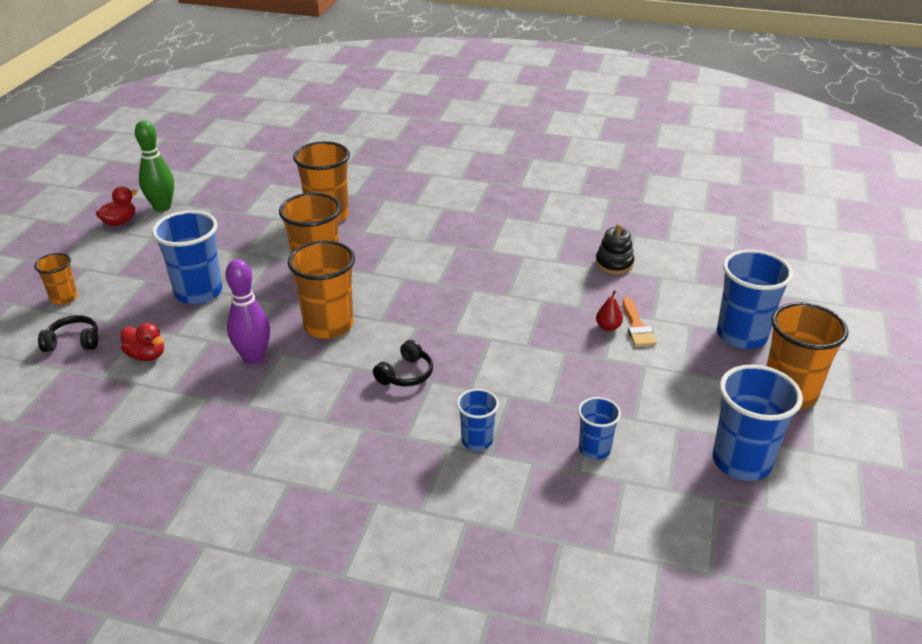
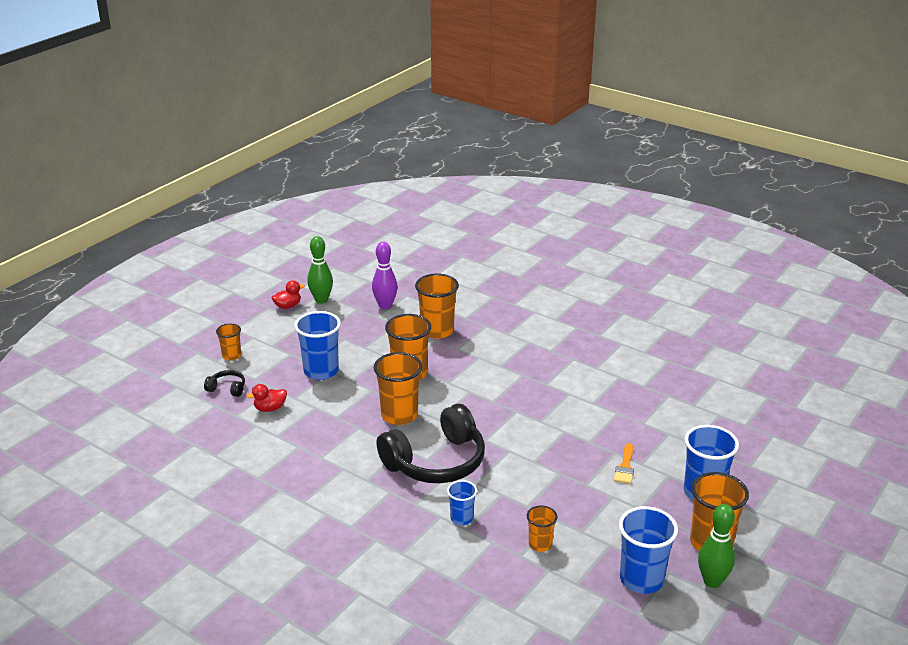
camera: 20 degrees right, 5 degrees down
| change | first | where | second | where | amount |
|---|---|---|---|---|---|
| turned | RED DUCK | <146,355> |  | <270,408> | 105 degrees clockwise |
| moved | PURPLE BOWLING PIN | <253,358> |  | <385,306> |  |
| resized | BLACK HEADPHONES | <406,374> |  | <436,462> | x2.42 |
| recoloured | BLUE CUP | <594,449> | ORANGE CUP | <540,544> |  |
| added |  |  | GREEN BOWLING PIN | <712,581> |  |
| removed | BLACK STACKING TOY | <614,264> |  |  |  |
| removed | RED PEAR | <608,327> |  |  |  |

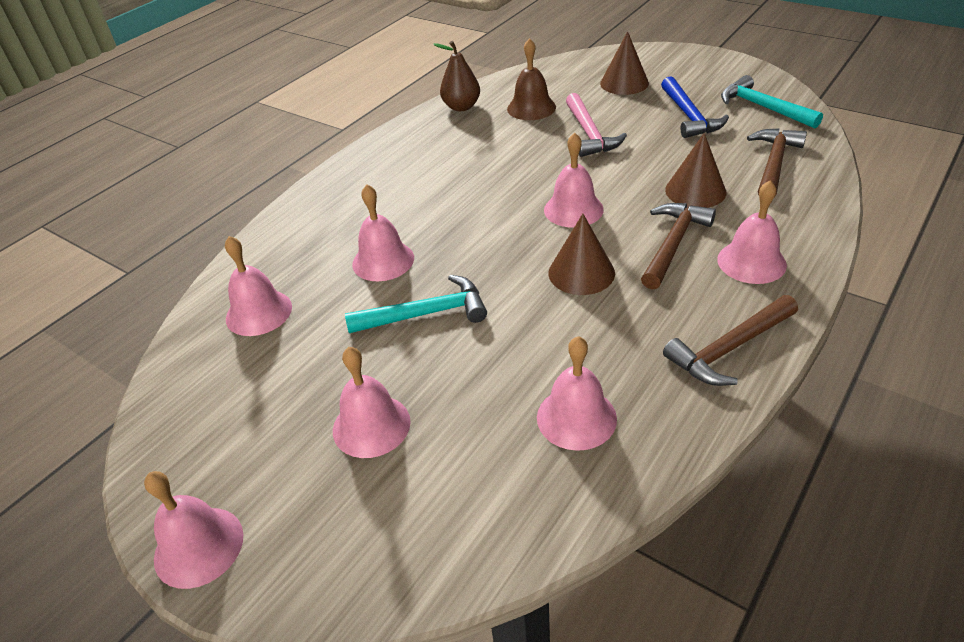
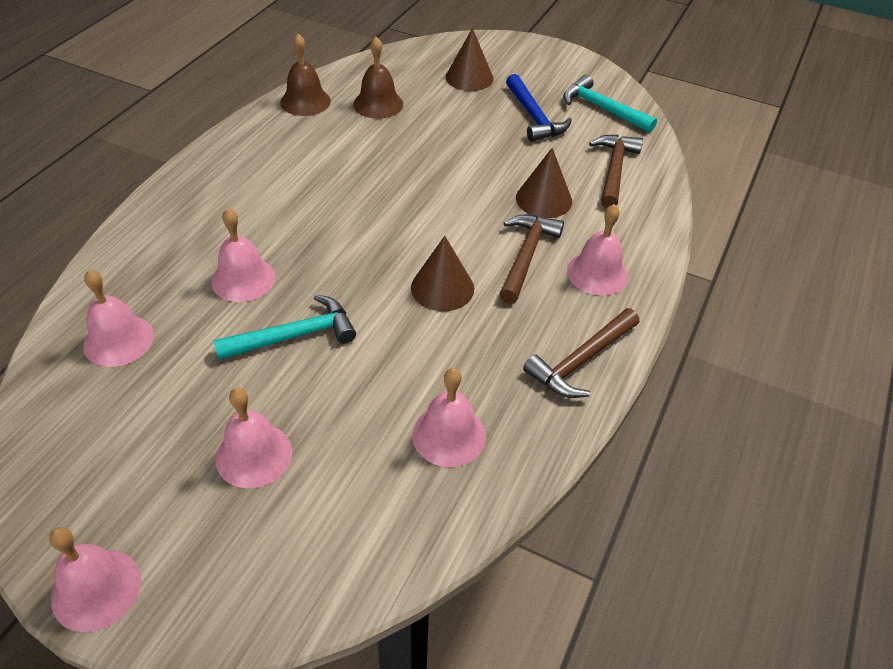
camera: 15 degrees left, 5 degrees up
| change | first | where | second | where | amount |
|---|---|---|---|---|---|
| replaced | BROWN PEAR | <461,107> | BROWN BELL | <305,101> |  |
| removed | PINK BELL | <573,209> |  |  |  |
| removed | PINK HAMMER | <589,133> |  |  |  |

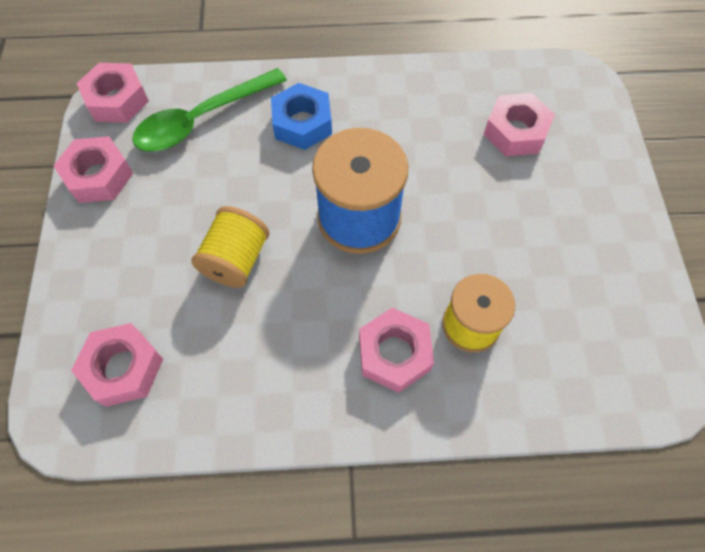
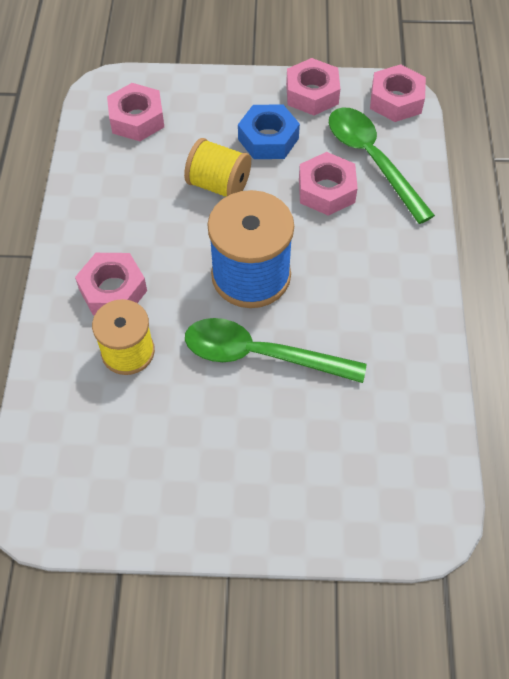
camera: 95 degrees right, 5 degrees down
| change | first | where | second | where | amount |
|---|---|---|---|---|---|
| added |  |  | GREEN SPOON | <260,355> |  |
| moved | BLUE NUT | <302,123> |  | <268,139> |  |
| moved | PINK NUT | <515,131> |  | <326,190> |  |

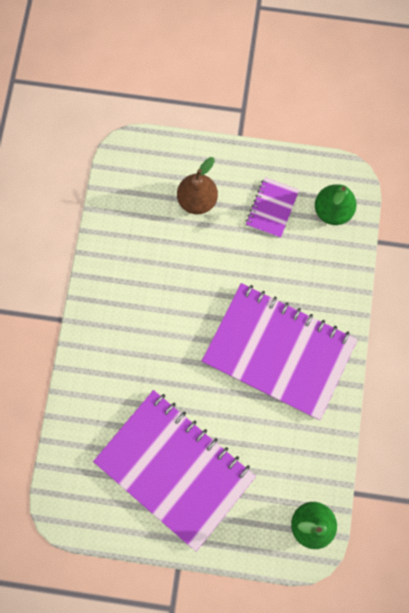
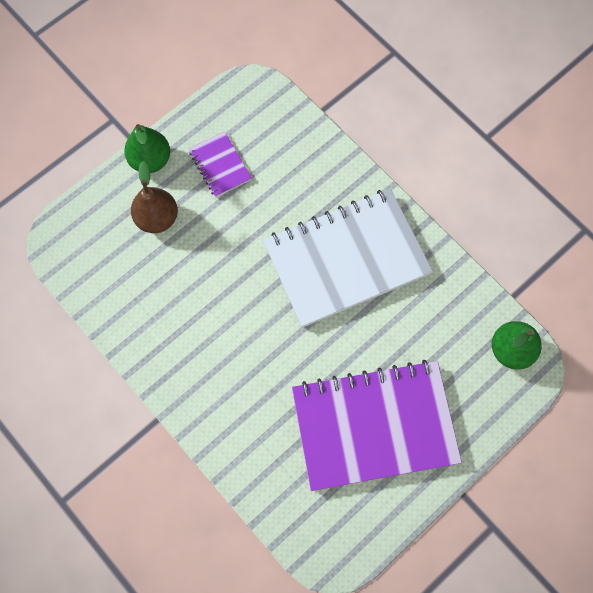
camera: 50 degrees left, 5 degrees down
| change | first | where | second | where | amount |
|---|---|---|---|---|---|
| moved | GREEN PEAR | <332,211> |  | <150,160> |  |
| recoloured | PURPLE NOTEBOOK | <278,351> | WHITE NOTEBOOK | <346,259> |  |

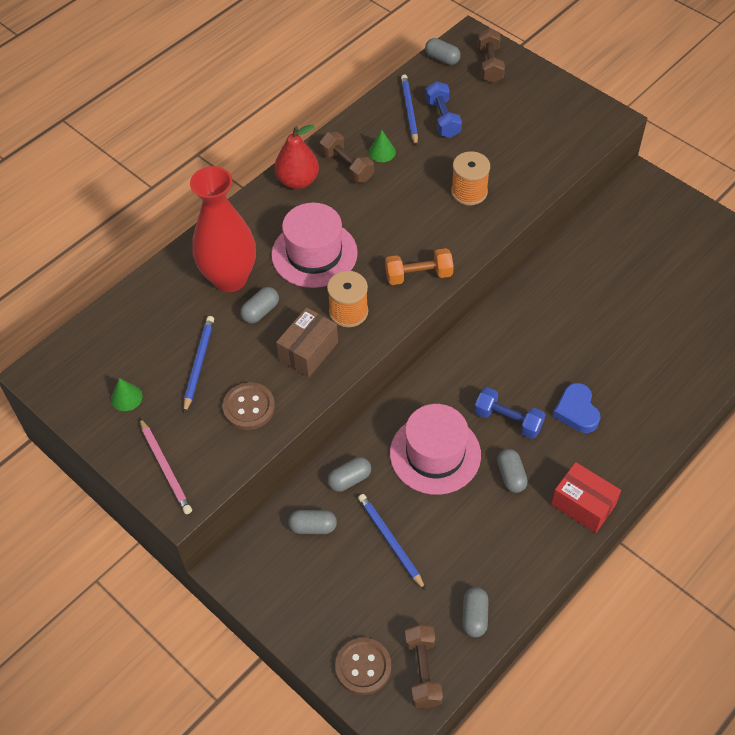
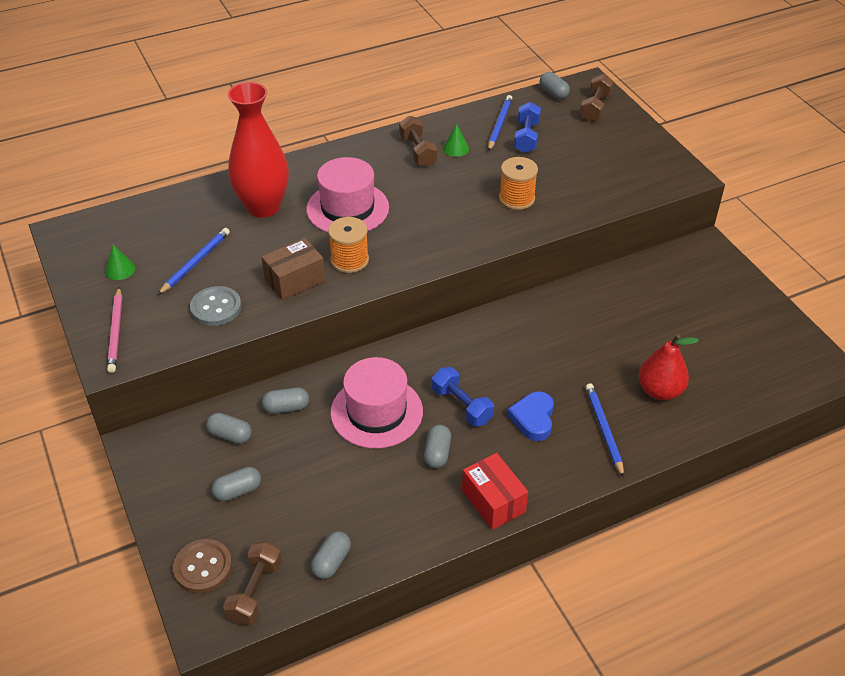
camera: 20 degrees right, 10 degrees down
| change | first | where | second | where | amount |
|---|---|---|---|---|---|
| recoloured | BROWN BUTTON | <249,407> | GREY BUTTON | <216,307> |  |
| moved | GREY CAPSULE | <260,311> |  | <238,491> |  |
| moved | BLUE PENCIL | <390,541> |  | <603,430> |  |
| moved | RED PEAR | <298,181> |  | <660,391> |  |
| removed | ORANGE DUMBBELL | <418,275> |  |  |  |

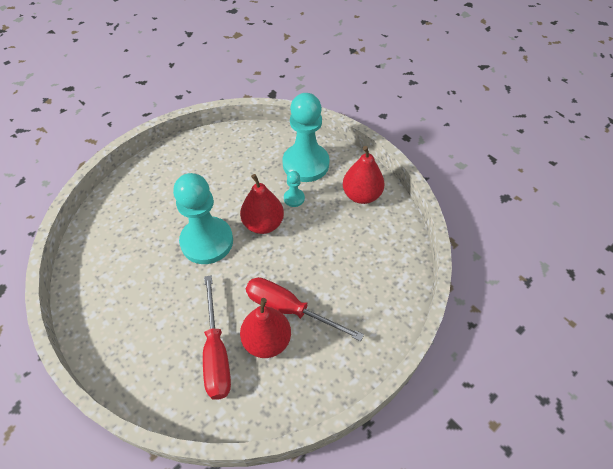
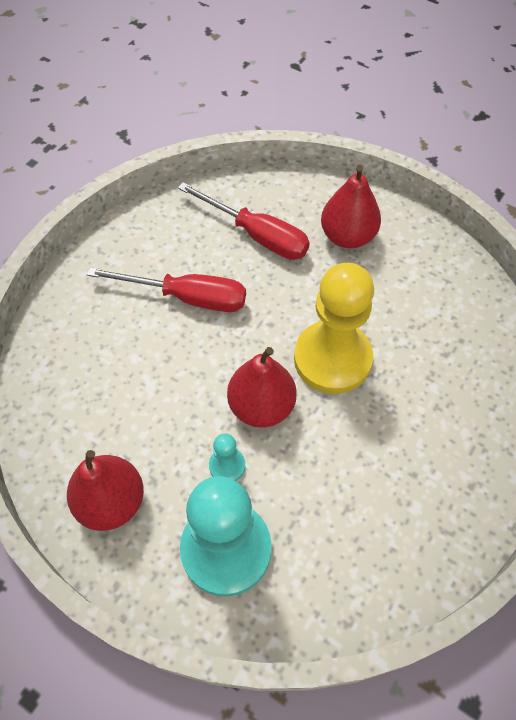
camera: 165 degrees right, 5 degrees up
| change | first | where | second | where | amount |
|---|---|---|---|---|---|
| turned | RED SCREWDRIVER | <216,353> |  | <257,235> | 150 degrees clockwise |
| recoloured | TURQUOISE PAWN | <207,241> | YELLOW PAWN | <332,359> |  |
| moved | RED PEAR | <267,341> |  | <347,236> |  |

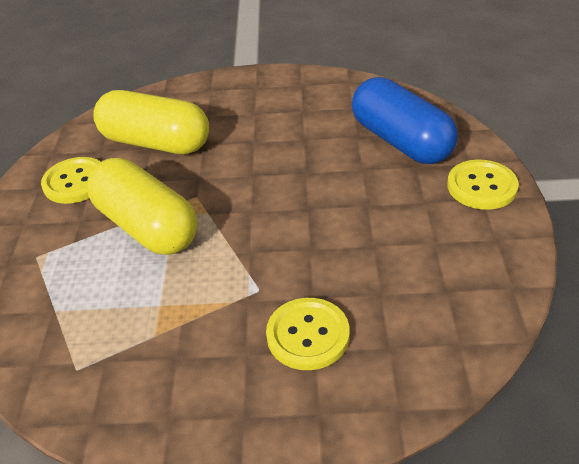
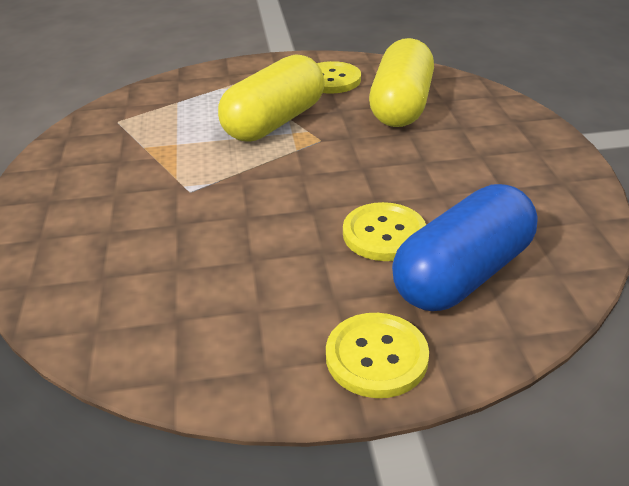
camera: 80 degrees right, 5 degrees down
| change | first | where | second | where | amount |
|---|---|---|---|---|---|
| moved | YELLOW BUTTON | <308,335> |  | <384,234> |  |

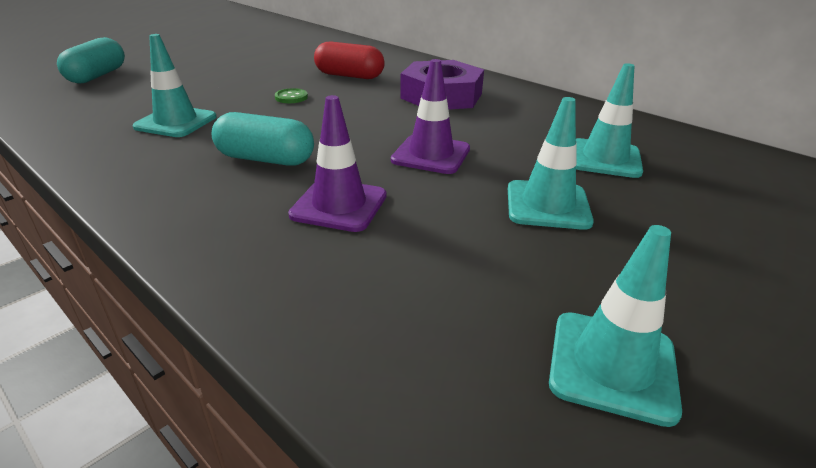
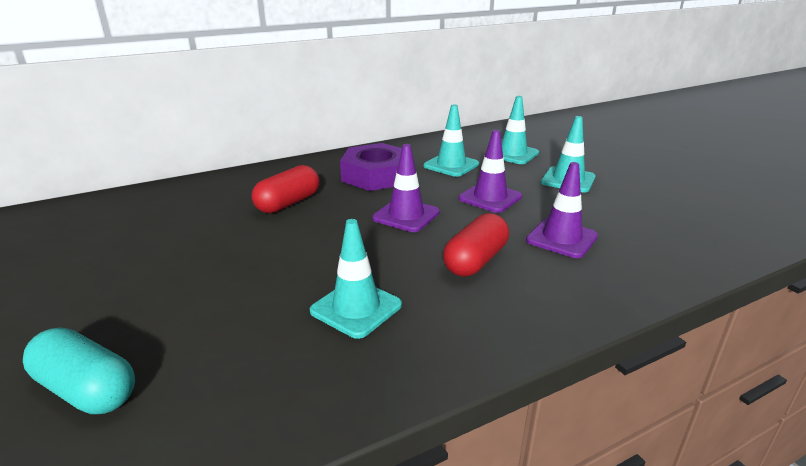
camera: 70 degrees left, 5 degrees down
| change | first | where | second | where | amount |
|---|---|---|---|---|---|
| added |  |  | PURPLE TRAFFIC CONE | <406,215> |  |
| moved | TURQUOISE TRAFFIC CONE | <612,366> |  | <451,165> |  |
| recoloured | TURQUOISE CAPSULE | <265,159> | RED CAPSULE | <475,261> |  |
| removed | GREEN BUTTON | <291,97> |  |  |  |

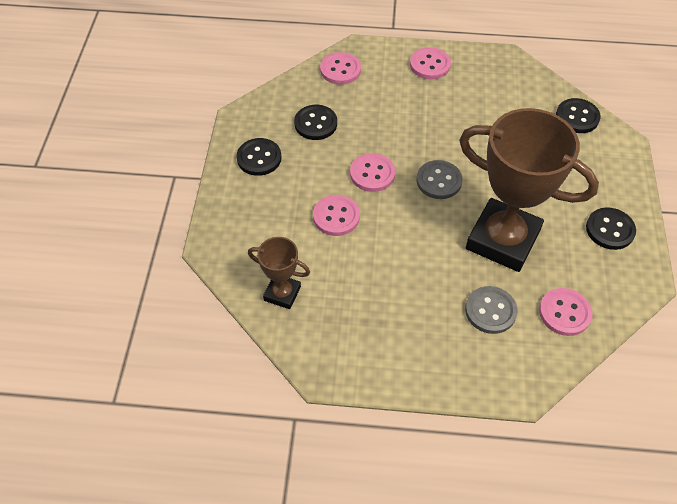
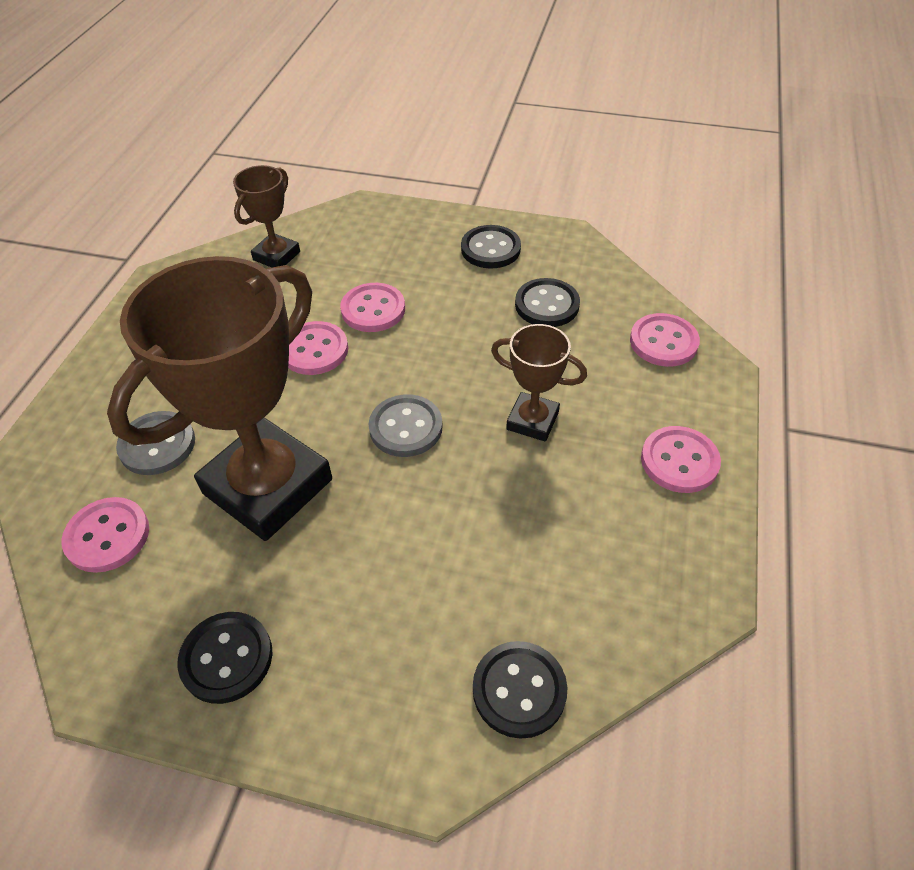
camera: 100 degrees right, 5 degrees down
| change | first | where | second | where | amount |
|---|---|---|---|---|---|
| moved | PINK BUTTON | <372,174> |  | <314,350> |  |
| added |  |  | BROWN TROPHY | <532,421> |  |

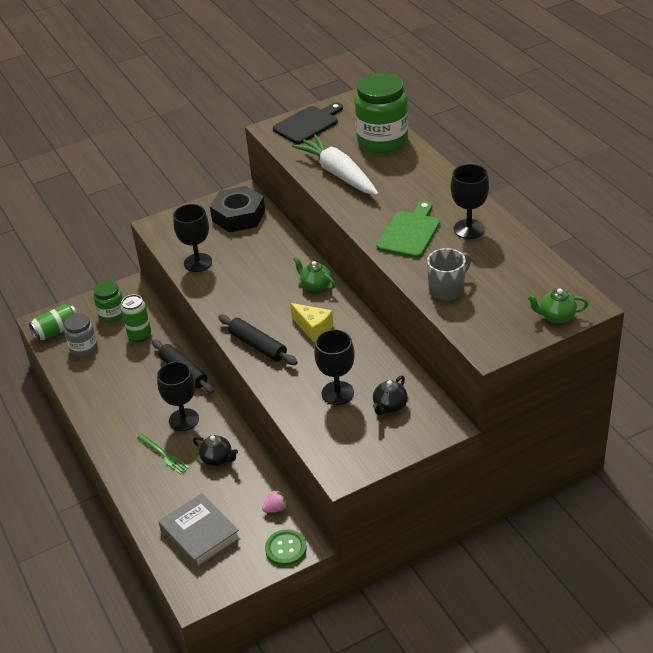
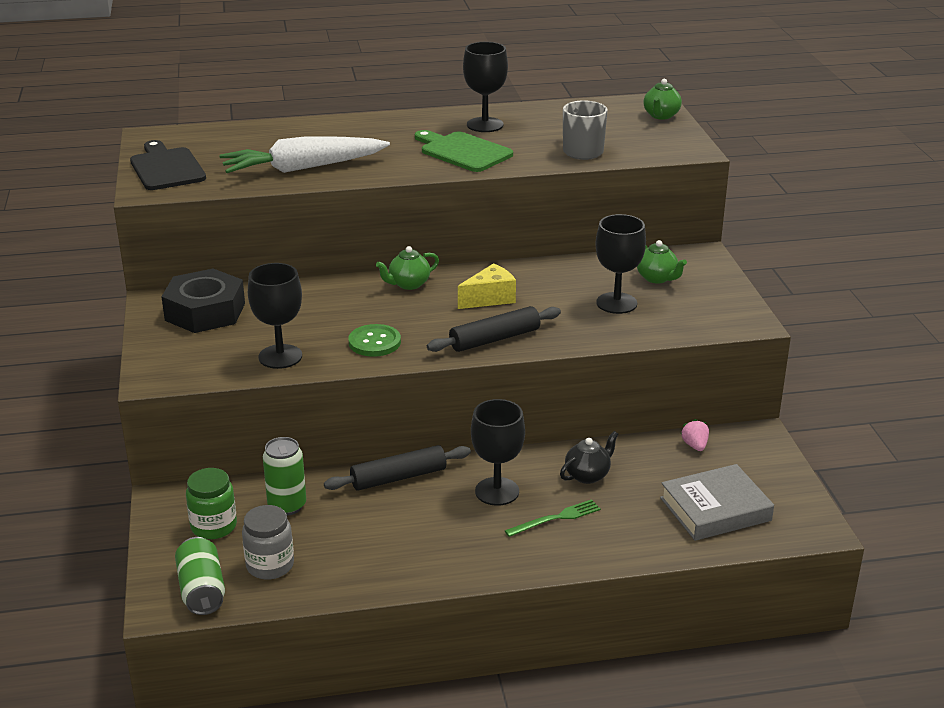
camera: 75 degrees left, 10 degrees down
| change | first | where | second | where | amount |
|---|---|---|---|---|---|
| moved | GREEN BUTTON | <286,549> |  | <374,342> |  |
| recoloured | BLACK TEAPOT | <390,406> | GREEN TEAPOT | <657,278> |  |
| removed | GREEN JAR | <382,141> |  |  |  |

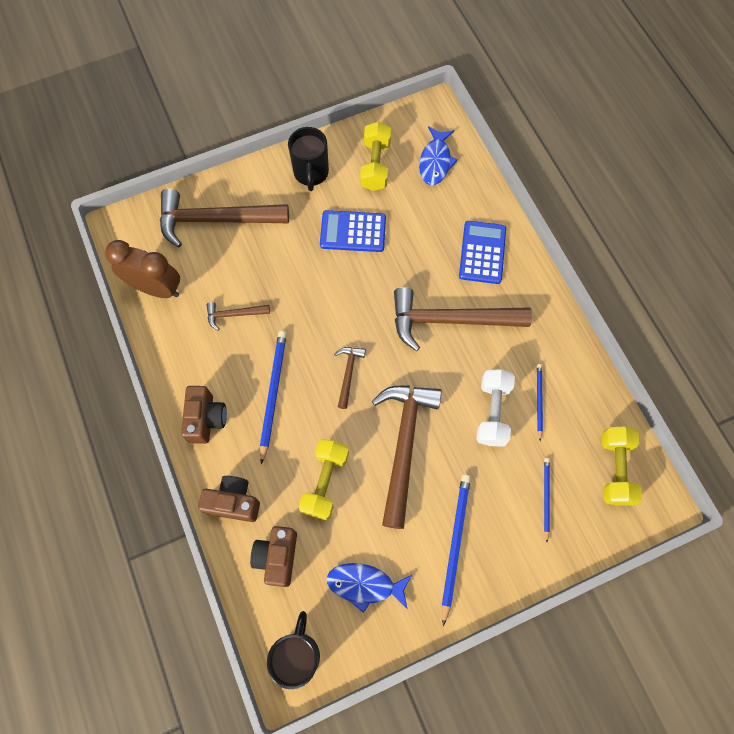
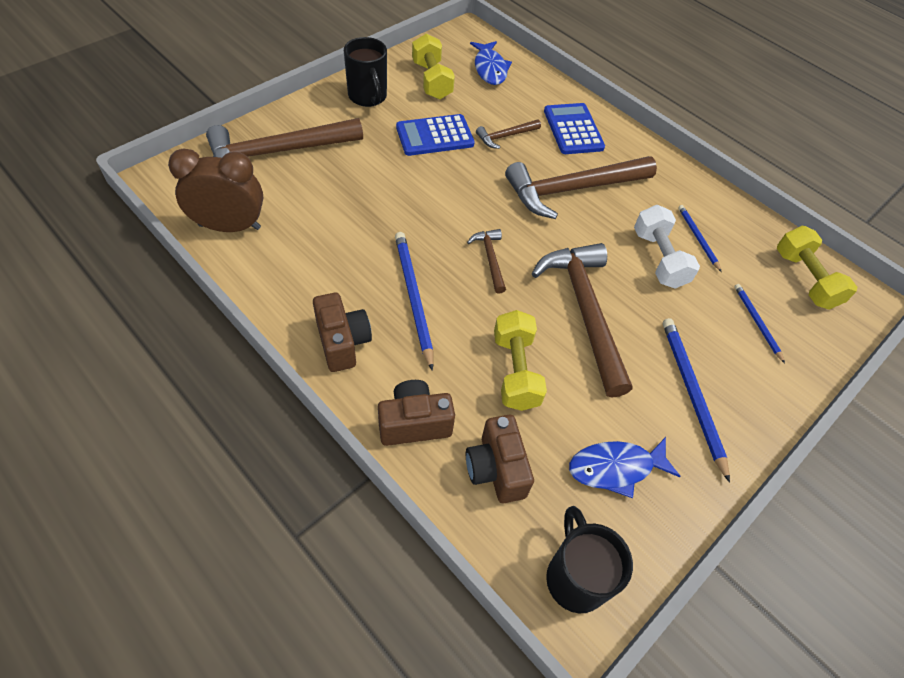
camera: 25 degrees left, 15 degrees down
| change | first | where | second | where | amount |
|---|---|---|---|---|---|
| moved | BROWN HAMMER | <234,314> |  | <505,136> |  |

